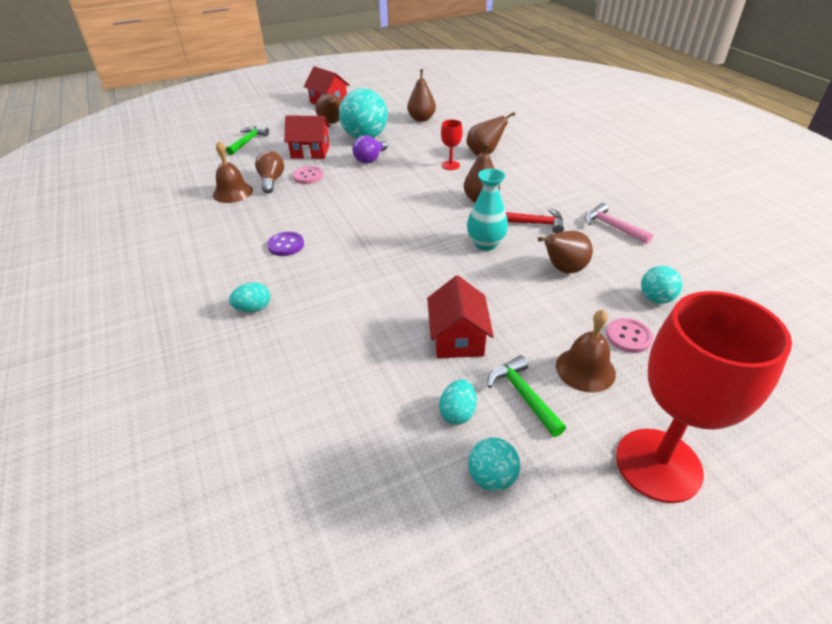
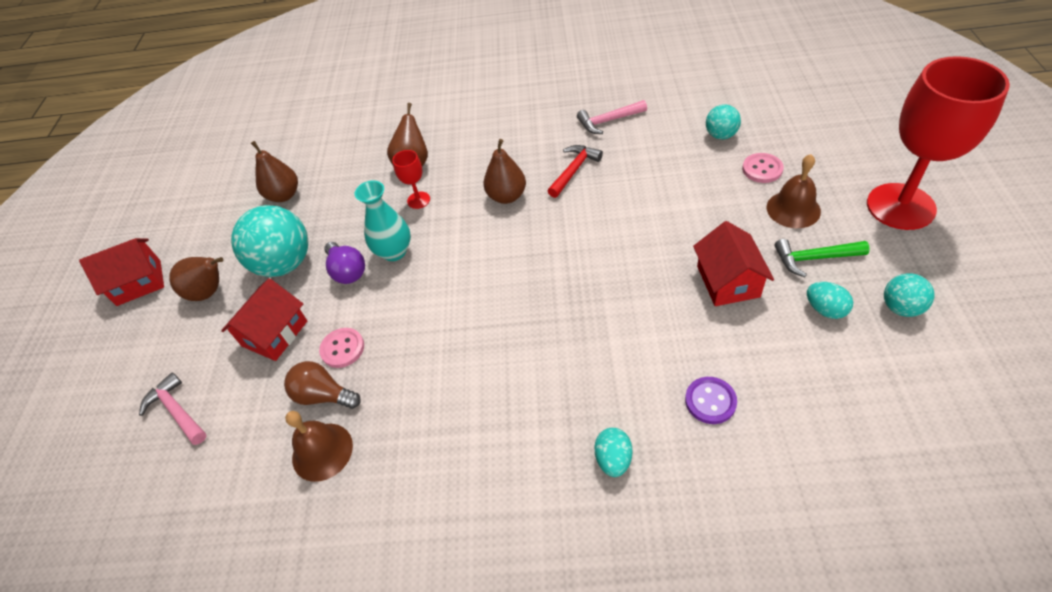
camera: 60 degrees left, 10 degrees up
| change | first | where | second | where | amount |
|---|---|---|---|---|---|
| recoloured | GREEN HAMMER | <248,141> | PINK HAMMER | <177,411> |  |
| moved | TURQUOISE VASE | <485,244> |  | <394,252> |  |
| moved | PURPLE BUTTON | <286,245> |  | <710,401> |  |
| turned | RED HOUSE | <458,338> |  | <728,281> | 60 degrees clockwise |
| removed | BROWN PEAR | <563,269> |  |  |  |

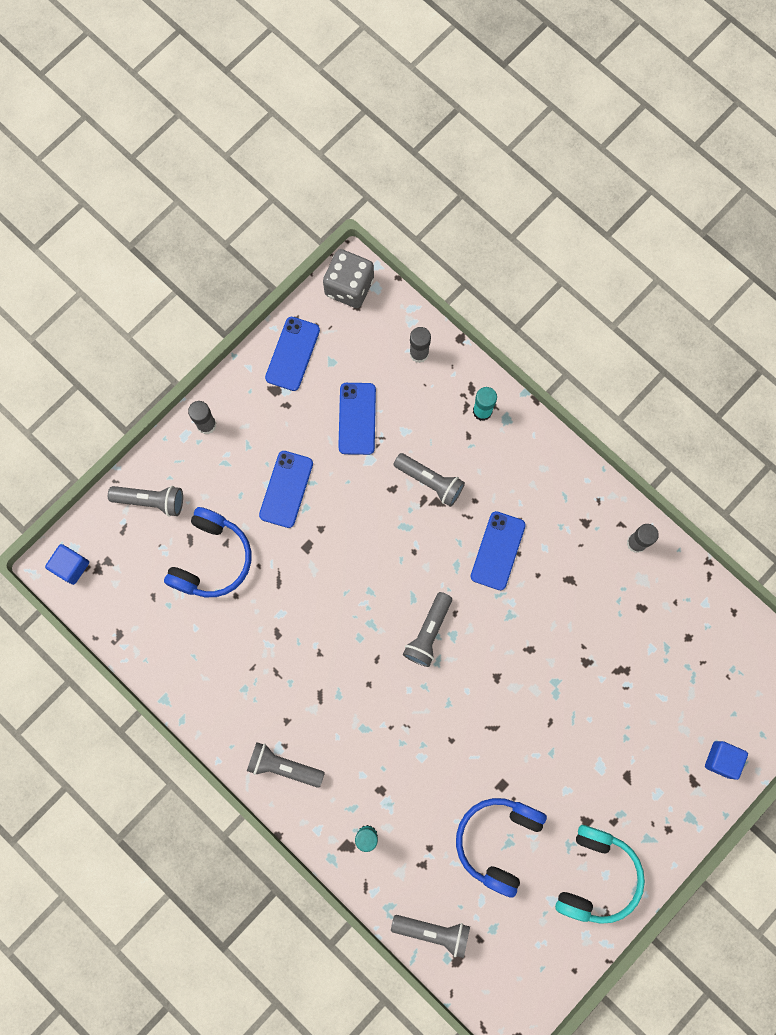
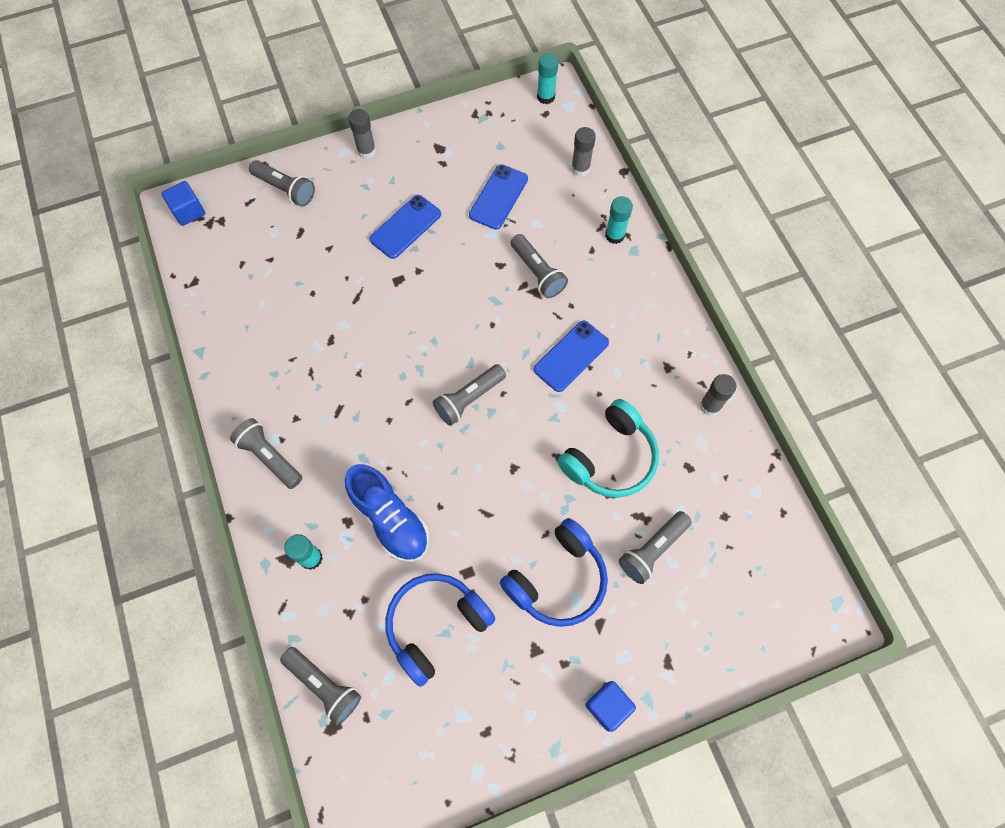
camera: 25 degrees right, 10 degrees down
| change | first | where | second | where | amount |
|---|---|---|---|---|---|
| added |  |  | BLUE SHOE | <390,519> |  |
| moved | BLUE HEADPHONES | <212,559> |  | <557,579> |  |
| replaced | GREY DICE | <349,287> | TURQUOISE GLUE STICK | <546,97> |  |
| moved | TURQUOISE HEADPHONES | <596,876> |  | <610,458> |  |
| moved | BLUE CUBE | <722,759> |  | <608,706> |  |
| added |  |  | GREY FLASHLIGHT | <652,550> |  |
| removed | BLUE PHONE | <292,354> |  |  |  |

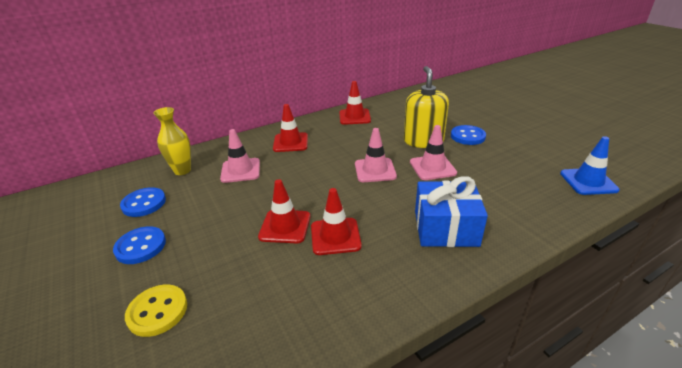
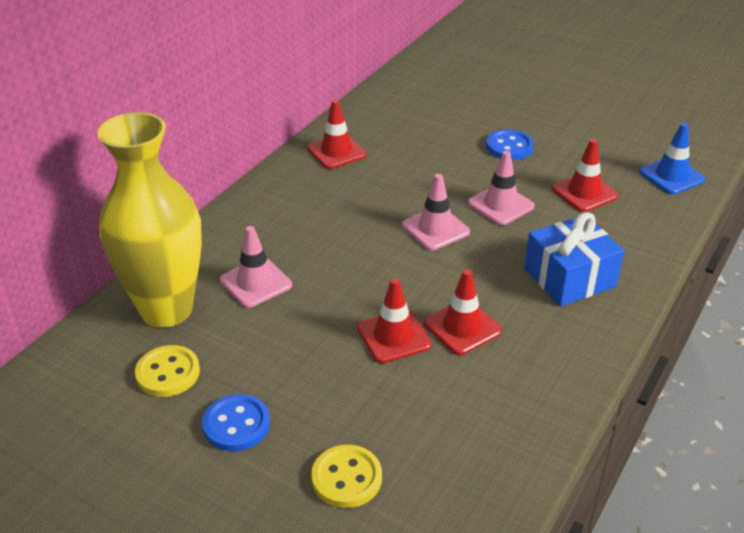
camera: 30 degrees left, 5 degrees up
| change | first | where | second | where | amount |
|---|---|---|---|---|---|
| resized | YELLOW VASE | <182,170> |  | <166,309> | x2.04 |
| recoloured | BLUE BUTTON | <144,203> | YELLOW BUTTON | <168,373> |  |
| moved | RED TRAFFIC CONE | <290,142> |  | <584,192> |  |
| removed | YELLOW SOAP DISPENSER | <423,141> |  |  |  |

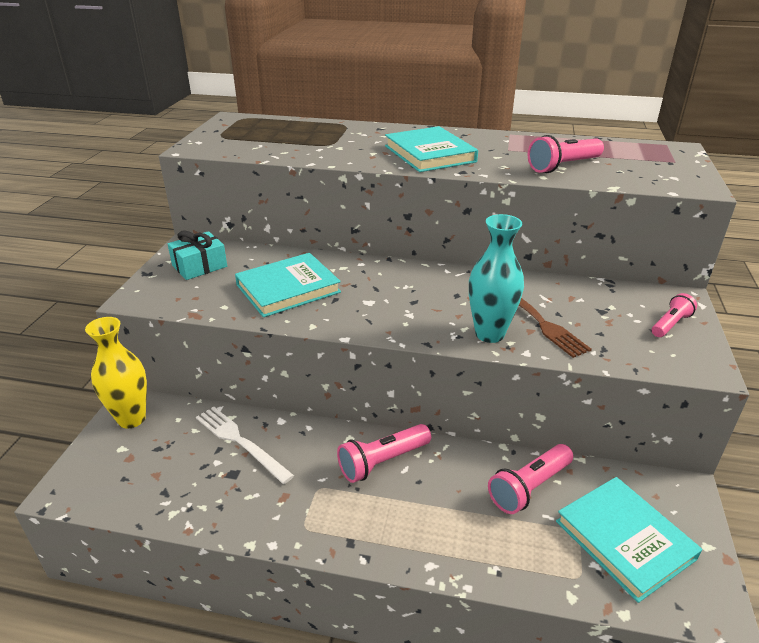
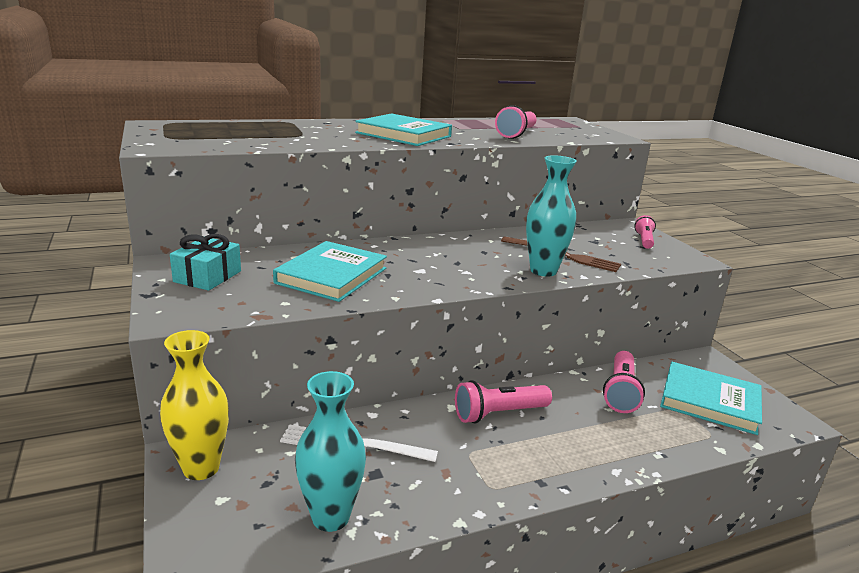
camera: 35 degrees left, 10 degrees down
| change | first | where | second | where | amount |
|---|---|---|---|---|---|
| added |  |  | TURQUOISE VASE | <330,517> |  |
| turned | PINK FLASHLIGHT | <382,462> |  | <499,414> | 45 degrees clockwise |

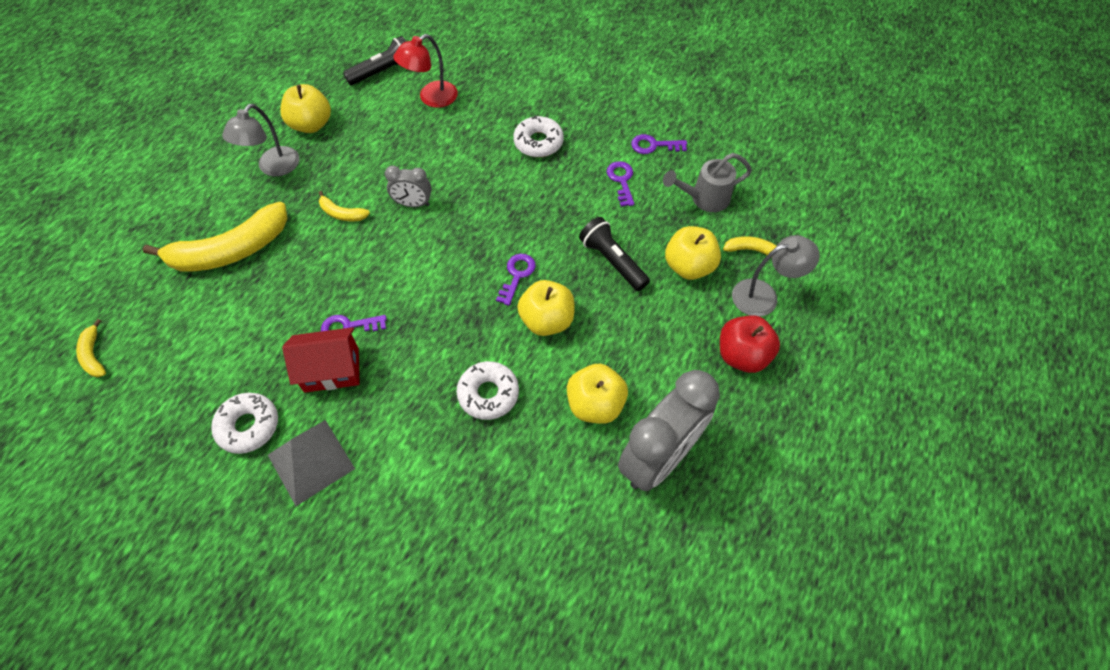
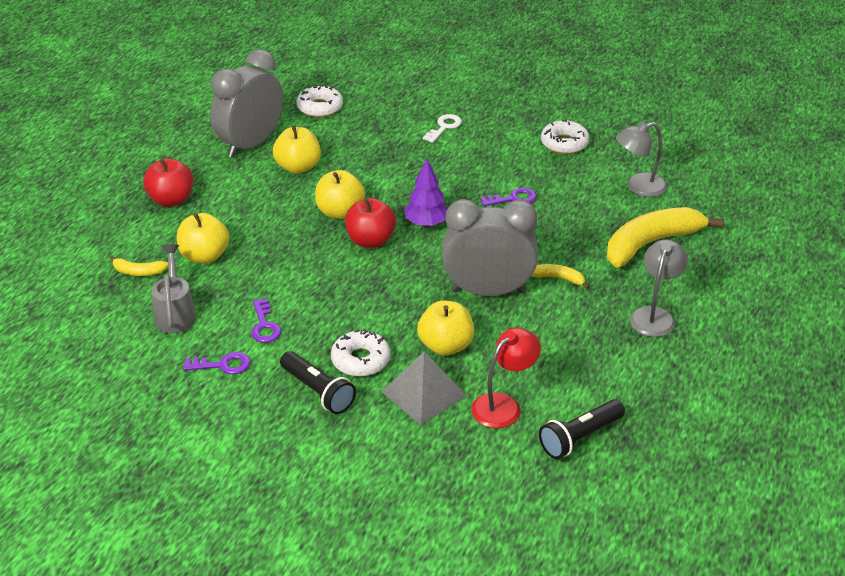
camera: 175 degrees right, 20 degrees down
| change | first | where | second | where | amount |
|---|---|---|---|---|---|
| turned | GREY WATERING CAN | <704,199> |  | <175,314> | 75 degrees counterclockwise |
| moved | BLACK FLASHLIGHT | <612,261> |  | <318,391> |  |
| moved | WHITE DONUT | <488,394> |  | <320,107> |  |
| replaced | PURPLE KEY | <517,275> | RED APPLE | <370,240> |  |
| moved | GREY PYRAMID | <311,461> |  | <424,394> |  |
| added |  |  | PURPLE TREE | <426,223> |  |
| moved | YELLOW APPLE | <311,124> |  | <445,346> |  |
| added |  |  | WHITE KEY | <444,127> |  |
| resized | GREY CLOCK | <413,204> |  | <488,291> | x2.08 |
| moved | GREY LAMP | <764,295> |  | <638,187> |  |
| removed | YELLOW BANANA | <94,355> |  |  |  |
| removed | RED HOUSE | <331,369> |  |  |  |

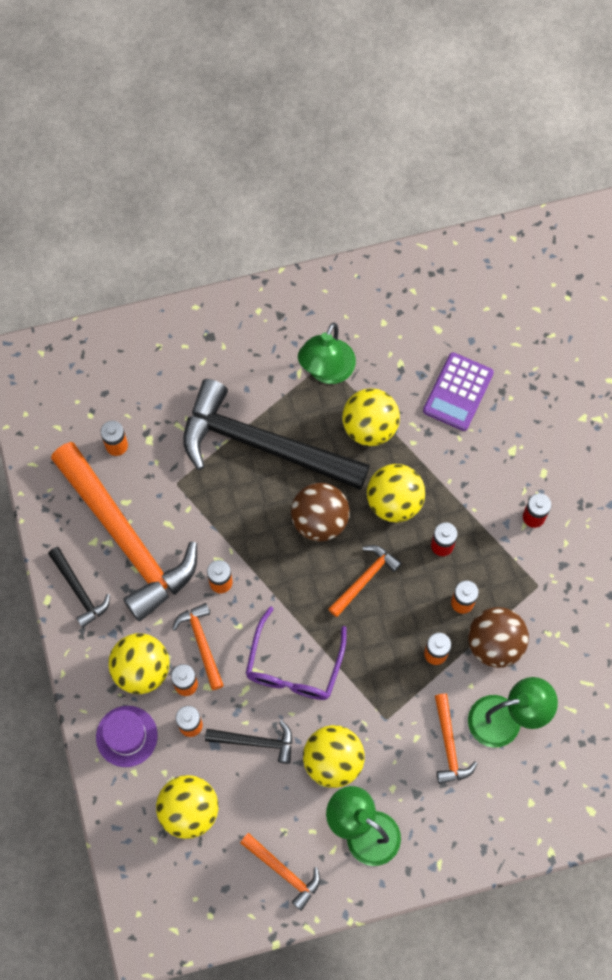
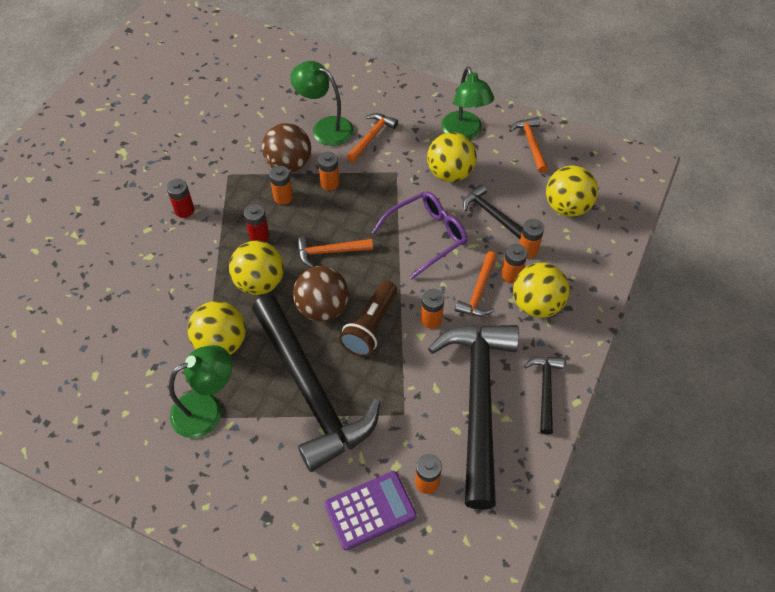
camera: 140 degrees left, 15 degrees down
| change | first | where | second | where | amount |
|---|---|---|---|---|---|
| moved | PURPLE CALCULATOR | <458,392> |  | <370,510> |  |
| added |  |  | BROWN FLASHLIGHT | <370,326> |  |
| recoloured | ORANGE HAMMER | <126,538> | BLACK HAMMER | <477,402> |  |
| removed | PURPLE HAT | <126,736> |  |  |  |

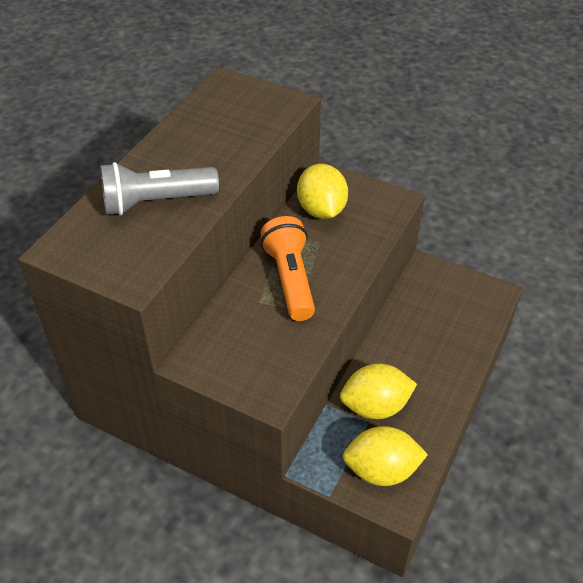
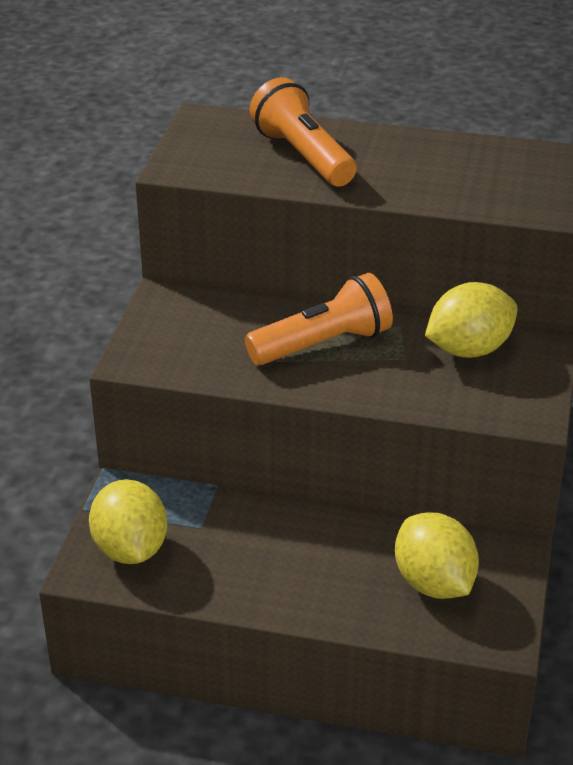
camera: 75 degrees right, 10 degrees down
| change | first | where | second | where | amount |
|---|---|---|---|---|---|
| recoloured | GREY FLASHLIGHT | <156,202> | ORANGE FLASHLIGHT | <303,156> |  |
| moved | YELLOW LEMON | <375,406> |  | <434,583> |  |

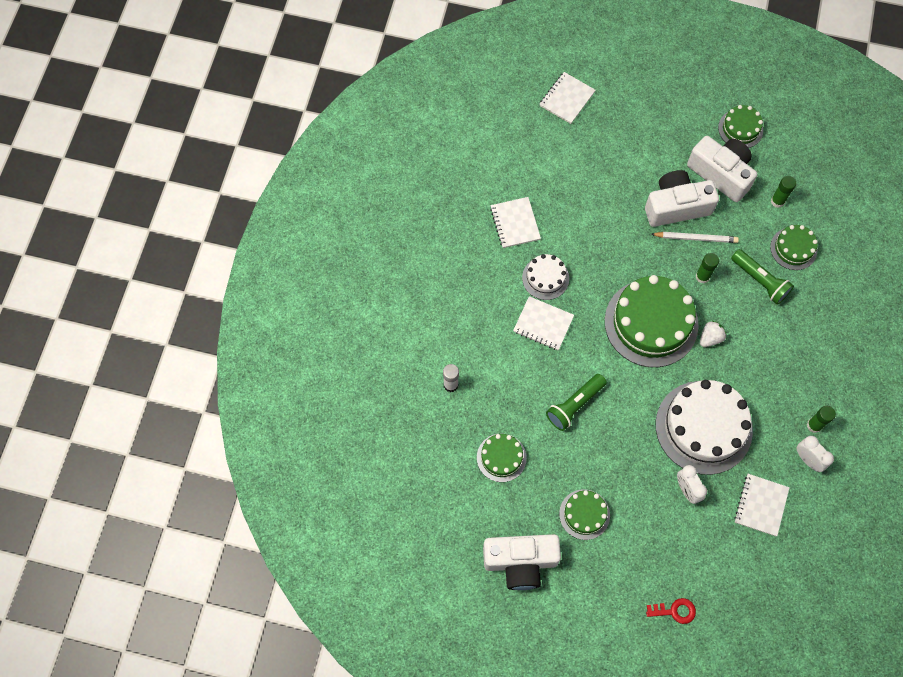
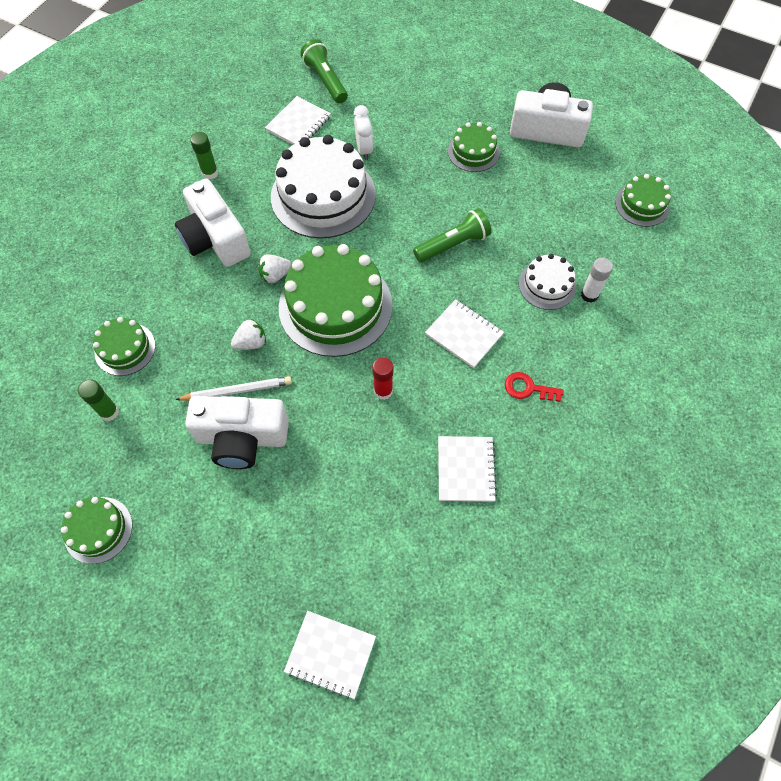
camera: 165 degrees left, 5 degrees down
| change | first | where | second | where | amount |
|---|---|---|---|---|---|
| moved | WHITE CAMERA | <721,173> |  | <215,239> |  |
| turned | WHITE PENCIL | <695,238> |  | <237,391> | 150 degrees clockwise |
| replaced | GREEN GLUE STICK | <702,276> | WHITE STRAWBERRY | <251,343> |  |
| turned | WHITE NOTEBOOK | <567,99> |  | <330,654> | 60 degrees clockwise |
| moved | GREEN FLASHLIGHT | <760,281> |  | <325,80> |  |
| added |  |  | RED GLUE STICK | <383,391> |  |
| moved | RED KEY | <675,611> |  | <528,388> |  |
| moved | WHITE CAKE | <545,278> |  | <547,285> |  |
| moved | GREEN CAKE | <501,457> |  | <642,205> |  |
| removed | WHITE CLOCK | <808,459> |  |  |  |

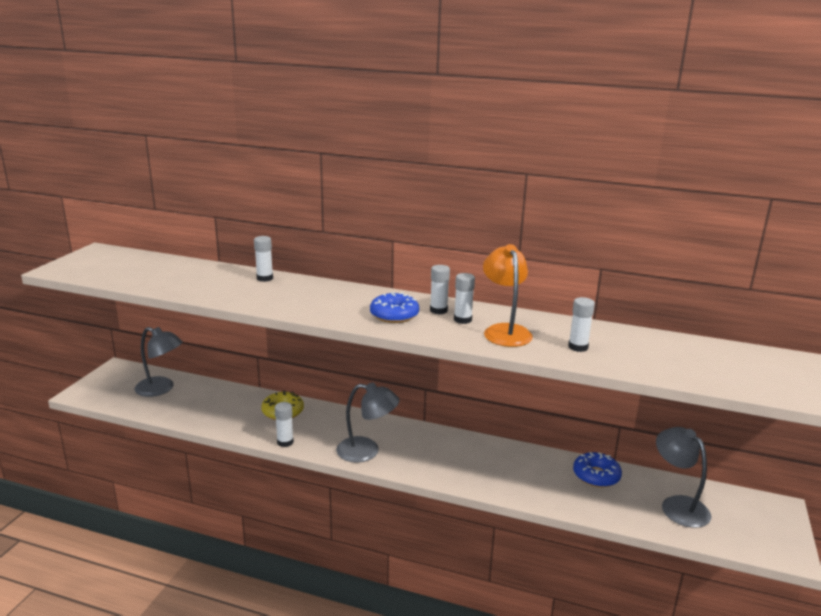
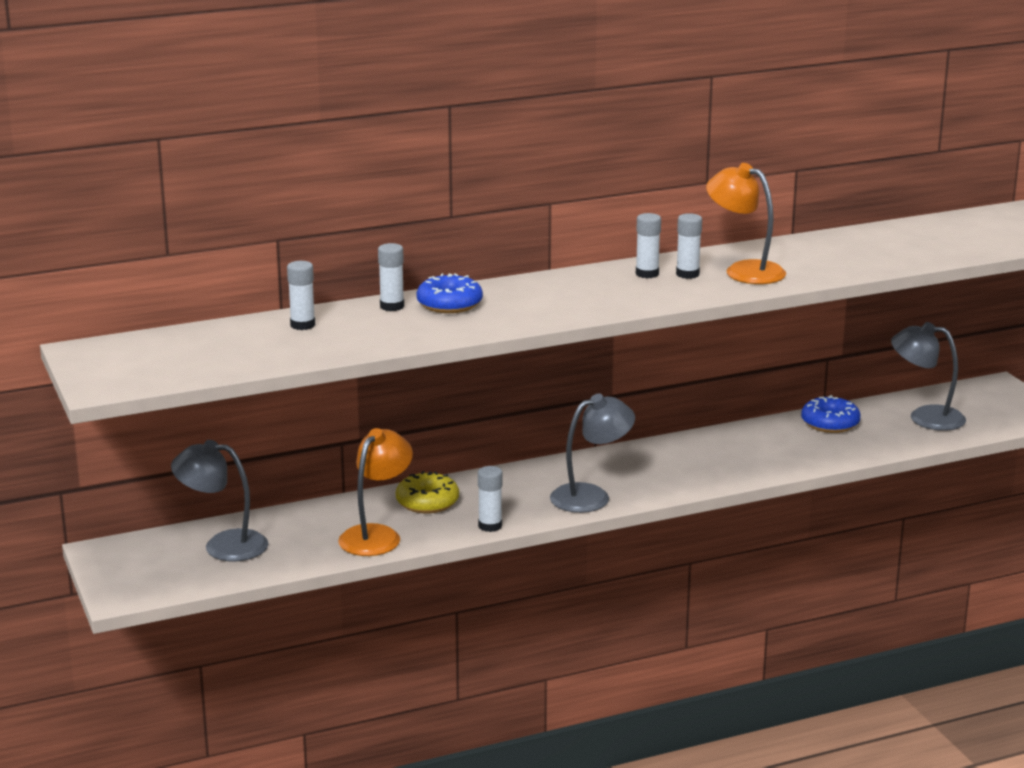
camera: 40 degrees left, 0 degrees up
| change | first | where | second | where | amount |
|---|---|---|---|---|---|
| turned | GREY LAMP | <161,389> |  | <223,545> | 150 degrees counterclockwise |
| moved | WHITE GLUE STICK | <578,347> |  | <302,325> |  |
| added |  |  | ORANGE LAMP | <376,535> |  |
| moved | BLUE DONUT | <394,315> |  | <449,304> |  |

